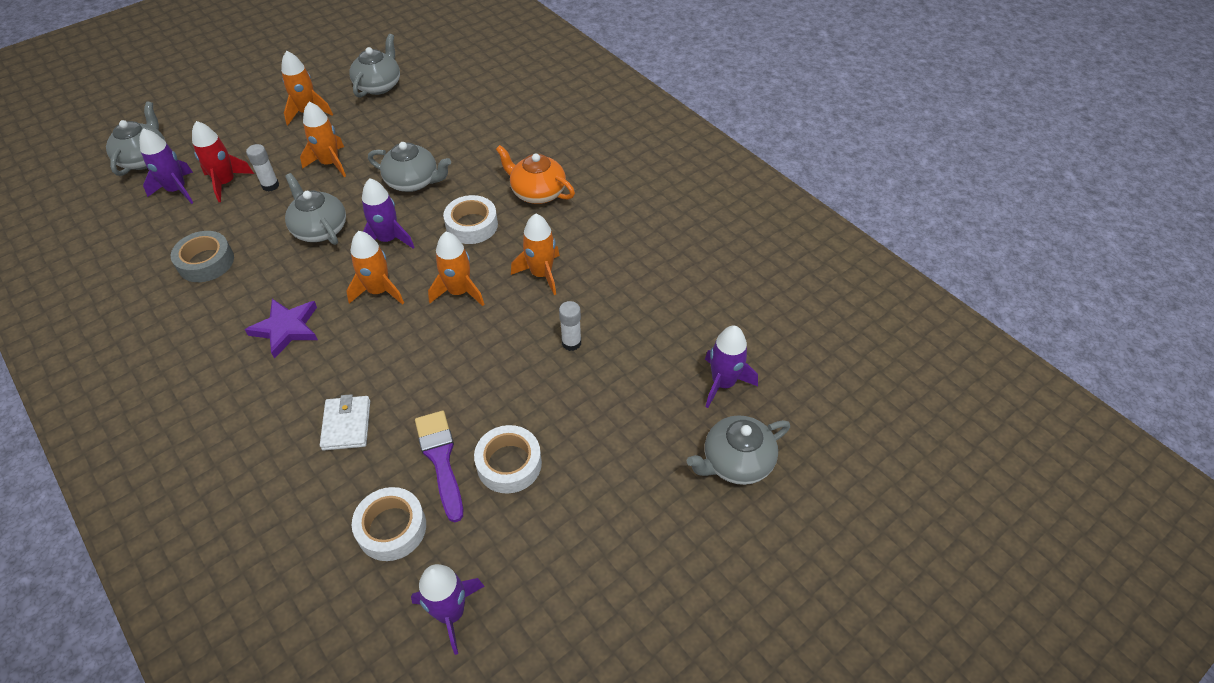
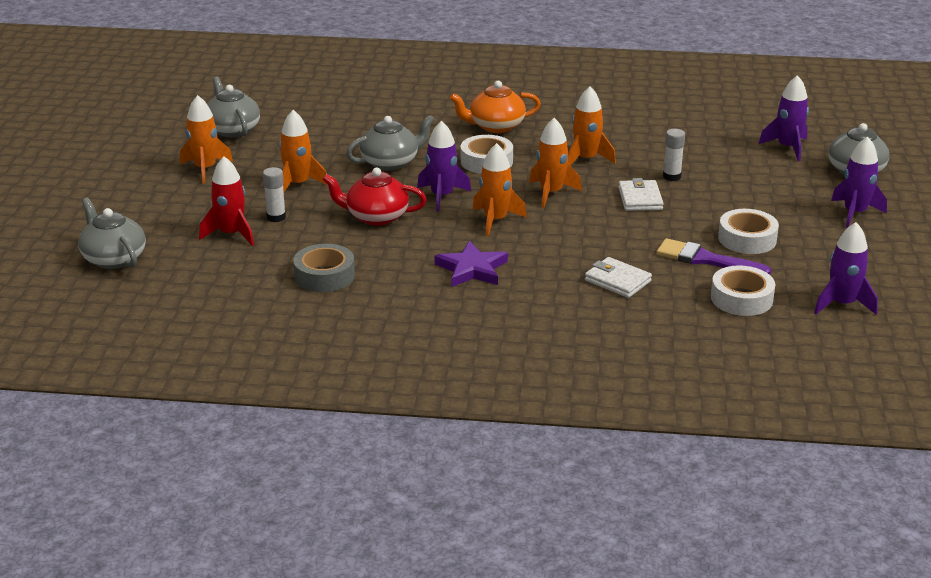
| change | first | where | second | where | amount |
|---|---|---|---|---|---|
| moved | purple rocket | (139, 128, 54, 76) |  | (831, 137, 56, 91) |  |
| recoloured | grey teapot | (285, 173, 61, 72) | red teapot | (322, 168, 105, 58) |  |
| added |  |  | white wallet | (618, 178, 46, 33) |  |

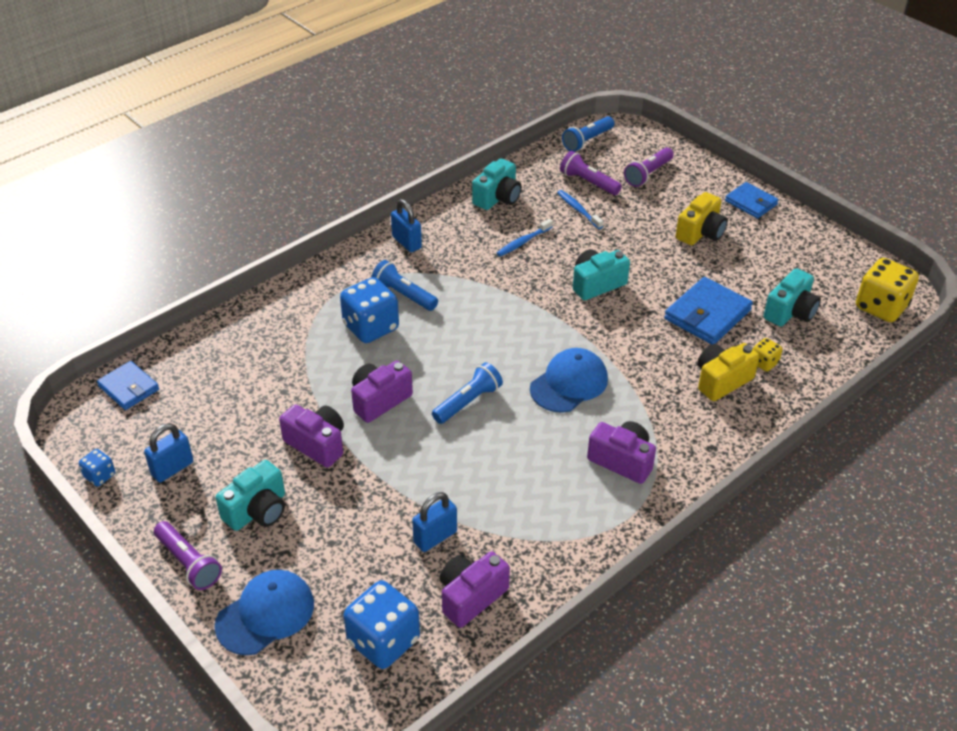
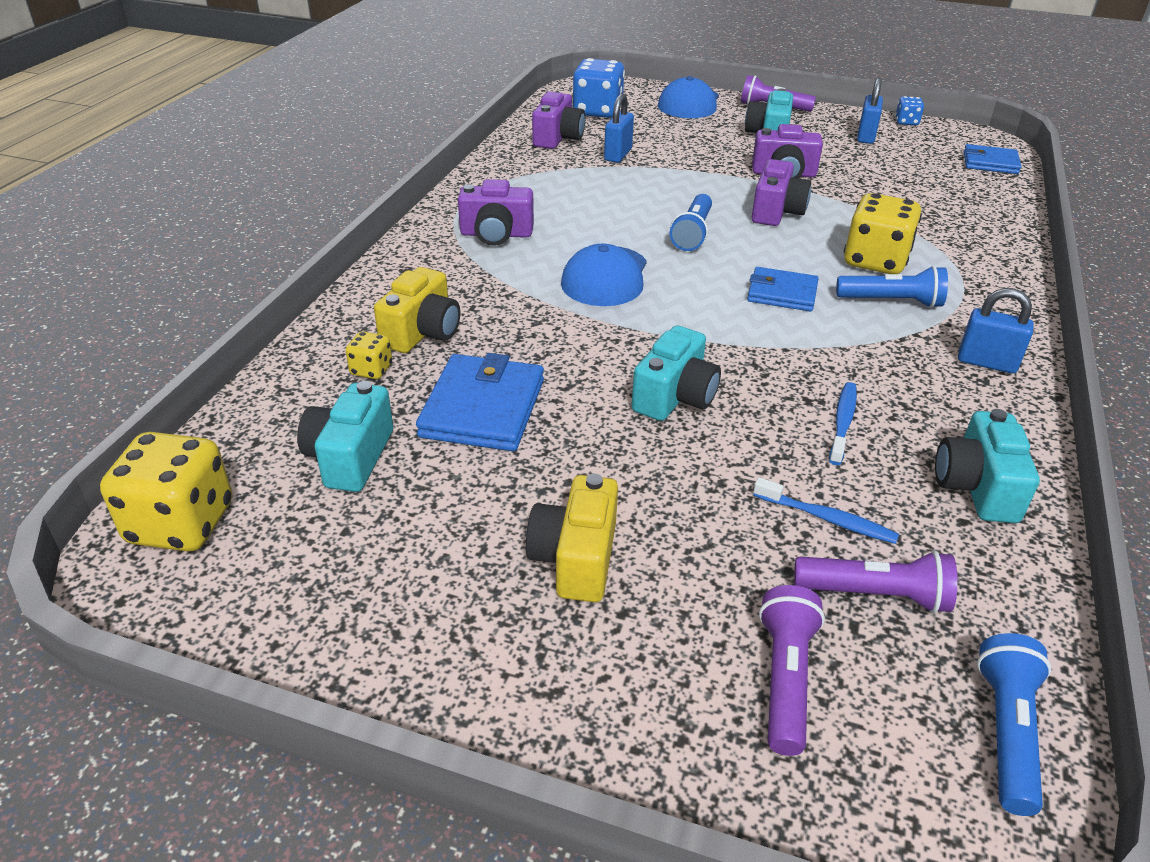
| change | first | where | second | where | amount |
|---|---|---|---|---|---|
| recoloured | blue dice | (340, 277, 59, 66) | yellow dice | (844, 193, 78, 81) |  |
| moved | blue wallet | (725, 182, 54, 37) |  | (747, 267, 72, 44) |  |

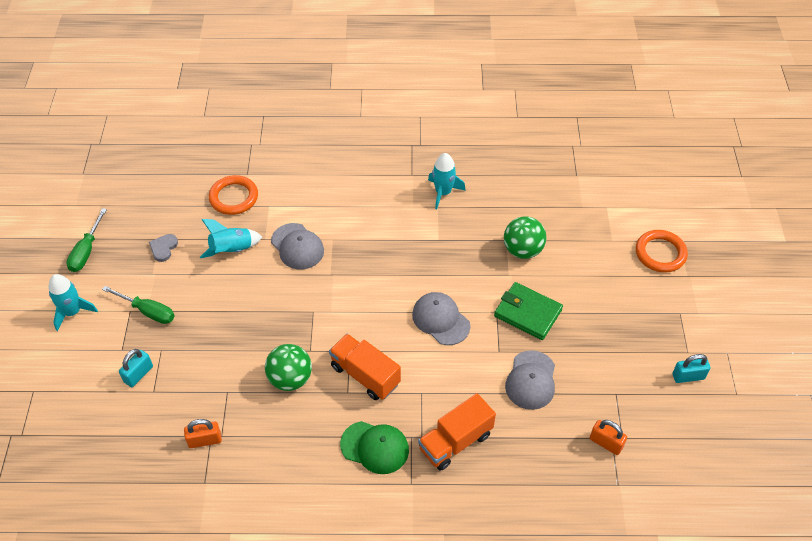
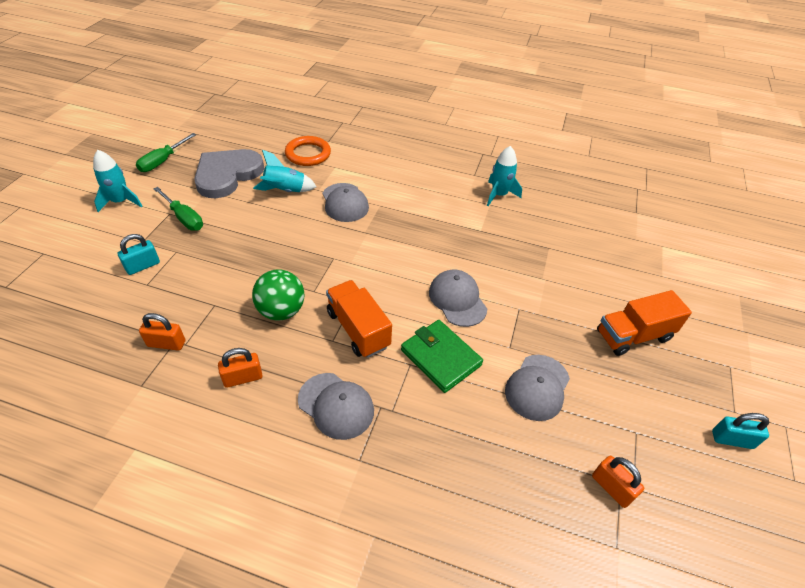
| change | first | where | second | where | amount |
|---|---|---|---|---|---|
| resized | grey heart | (149, 234, 29, 28) |  | (194, 149, 70, 49) | x2.42 |
| recoloured | green cap | (340, 421, 69, 53) | grey cap | (298, 373, 76, 67) |  |
| moved | orange truck | (418, 393, 78, 78) |  | (597, 290, 95, 66) |  |
| moved | green wallet | (494, 282, 69, 58) |  | (401, 320, 82, 73) |  |
| removed | green ball | (504, 216, 42, 43) |  |  |  |
| removed | orange ring | (636, 230, 52, 43) |  |  |  |
| added |  |  | orange padlock | (218, 348, 45, 40) |  |

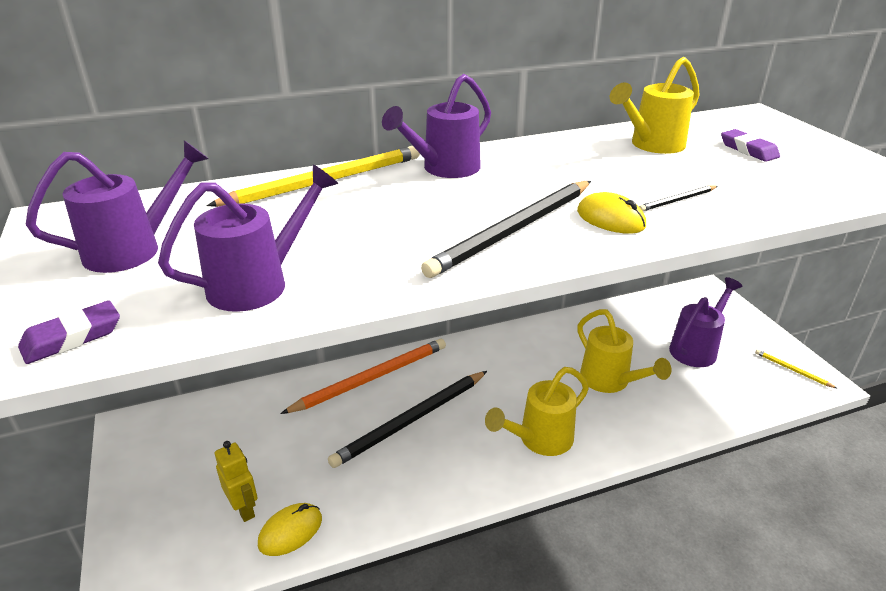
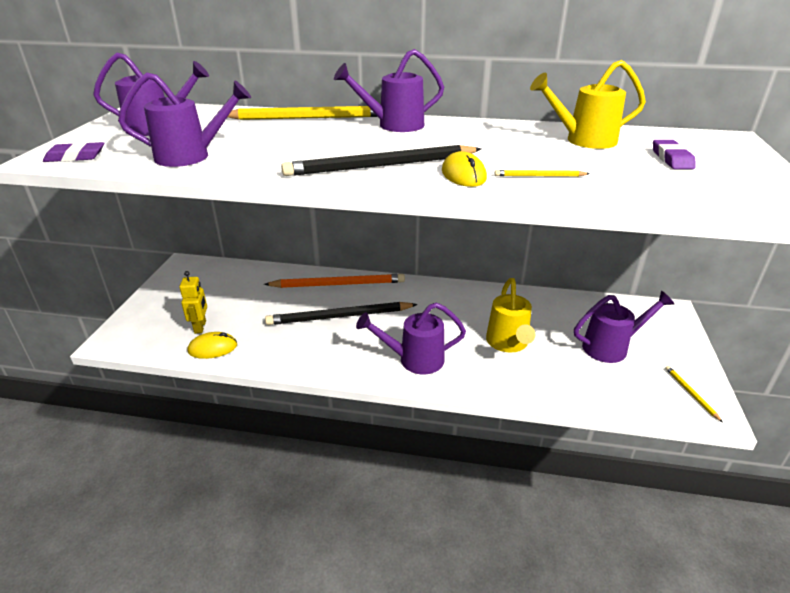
| change | first | where | second | where | amount |
|---|---|---|---|---|---|
| recoloured | yellow watering can | (485, 367, 104, 89) | purple watering can | (356, 303, 110, 71) |  |
| recoloured | black pencil | (639, 186, 78, 25) | yellow pencil | (495, 170, 95, 7) |  |

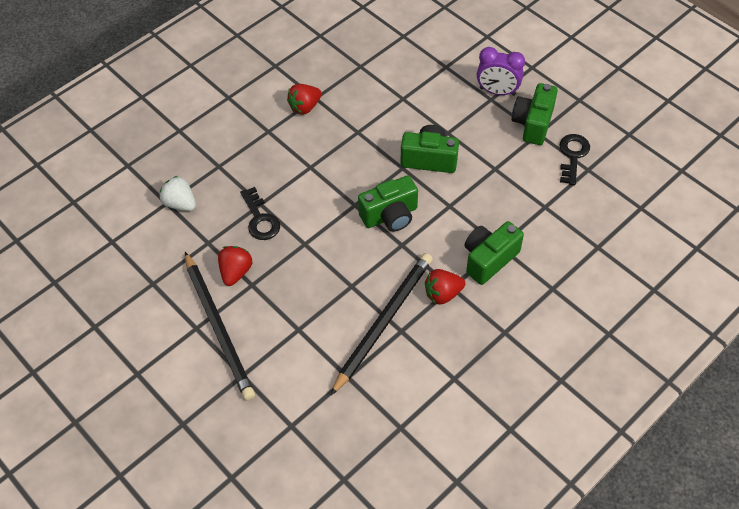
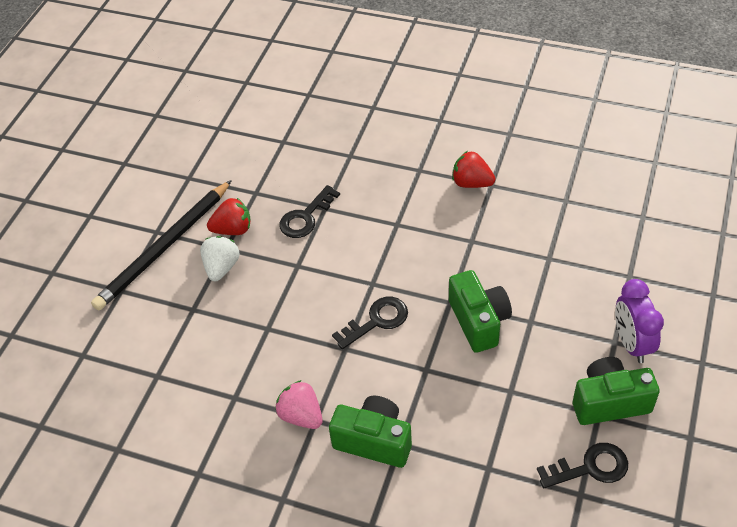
| change | first | where | second | where | amount |
|---|---|---|---|---|---|
| moved | white strawberry | (160, 176, 36, 35) |  | (200, 236, 40, 45) |  |
| removed | black pencil | (330, 253, 103, 143) |  |  |  |
| replaced | green camera | (358, 176, 60, 56) | black key | (332, 297, 76, 52) |  |
| recoloured | red strawberry | (425, 269, 40, 36) | pink strawberry | (275, 380, 48, 49) |  |

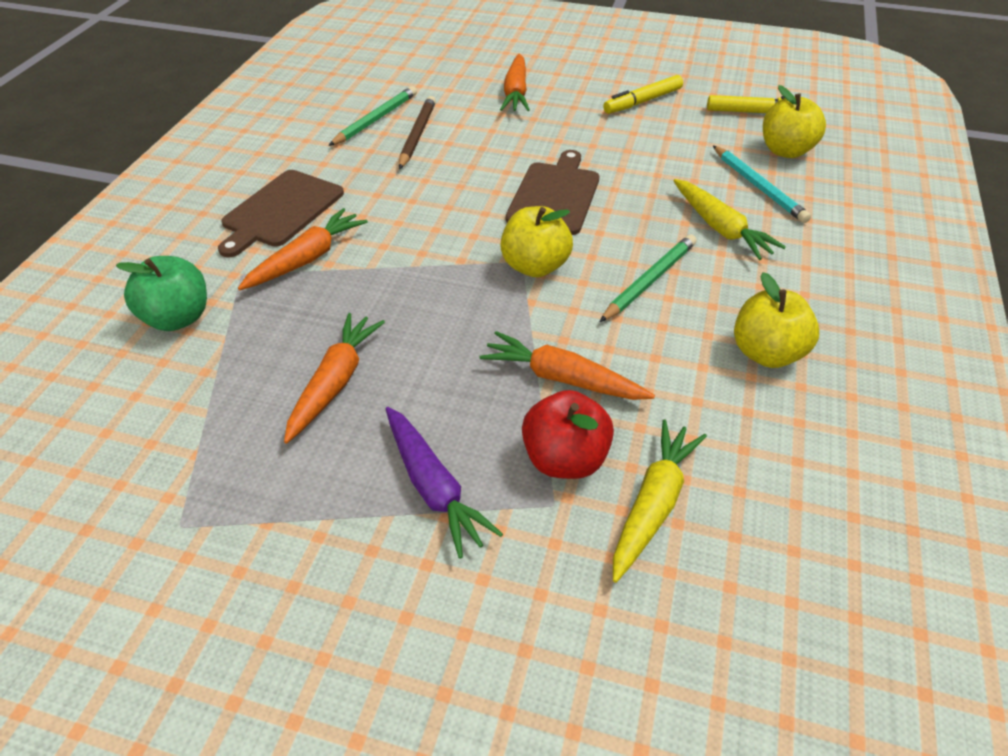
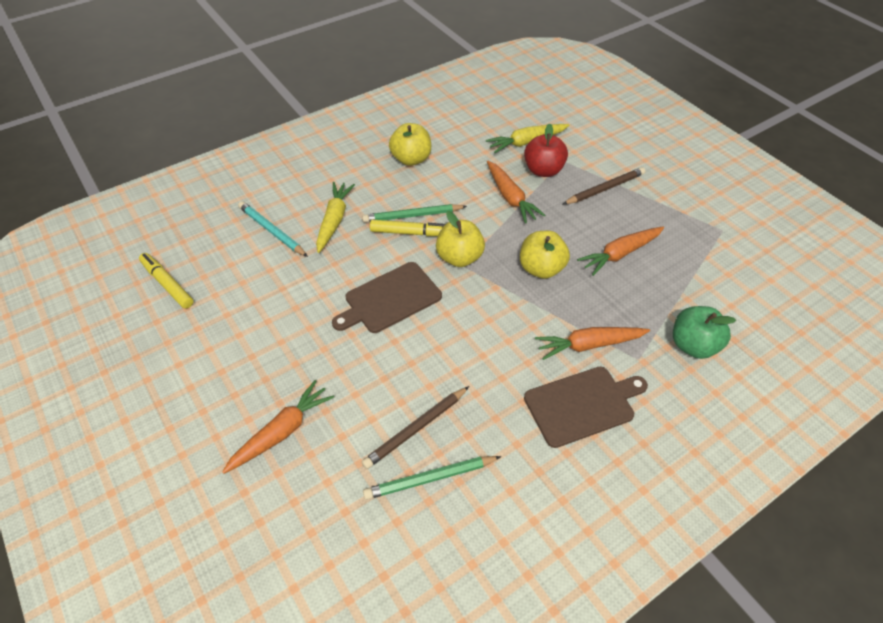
| change | first | where | second | where | amount |
|---|---|---|---|---|---|
| replaced | purple carrot | (386, 407, 117, 152) | brown pencil | (563, 167, 82, 37) |  |
| moved | yellow marker | (603, 75, 80, 39) |  | (370, 220, 75, 16) |  |
| turned | turquoise pencil | (713, 146, 98, 77) |  | (238, 201, 70, 56) | 60 degrees counterclockwise |
| moved | yellow apple | (763, 85, 63, 73) |  | (520, 231, 50, 48) |  |

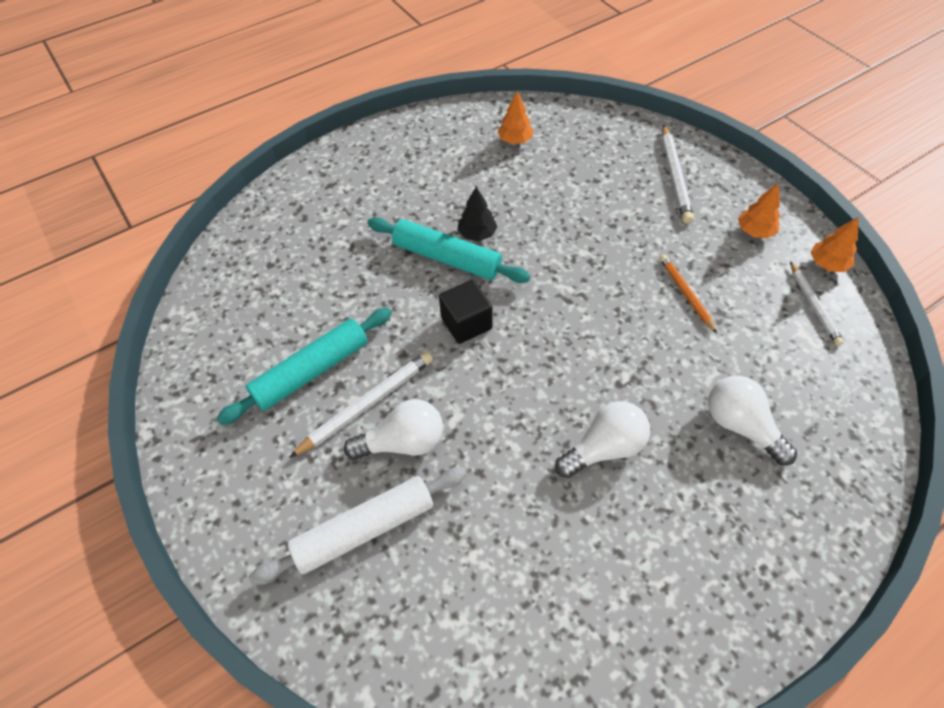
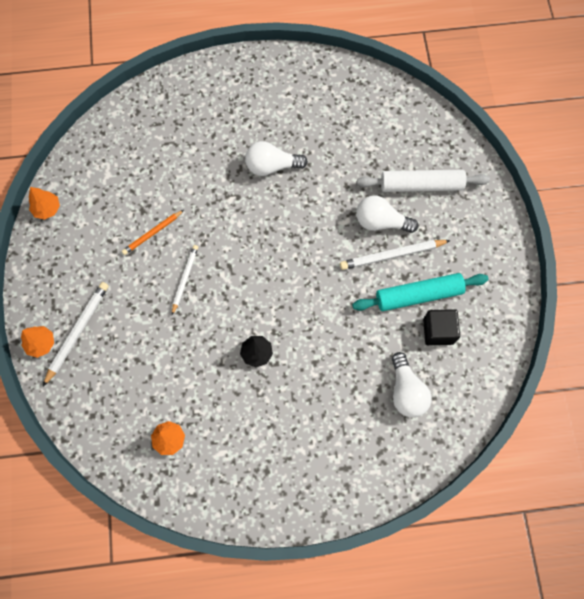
| change | first | where | second | where | amount |
|---|---|---|---|---|---|
| removed | turquoise rolling pin | (368, 217, 162, 66) |  |  |  |
| moved | black cube | (439, 280, 53, 64) |  | (423, 309, 37, 36) |  |
| turned | orange pencil | (660, 254, 57, 79) |  | (122, 210, 62, 45) | 45 degrees clockwise |
| moved | white light bulb | (708, 376, 89, 89) |  | (392, 352, 39, 65) |  |
| moved | orange tree | (738, 183, 42, 55) |  | (21, 326, 33, 32) |  |
| moved | white pencil | (790, 261, 54, 85) |  | (172, 245, 26, 70) |  |

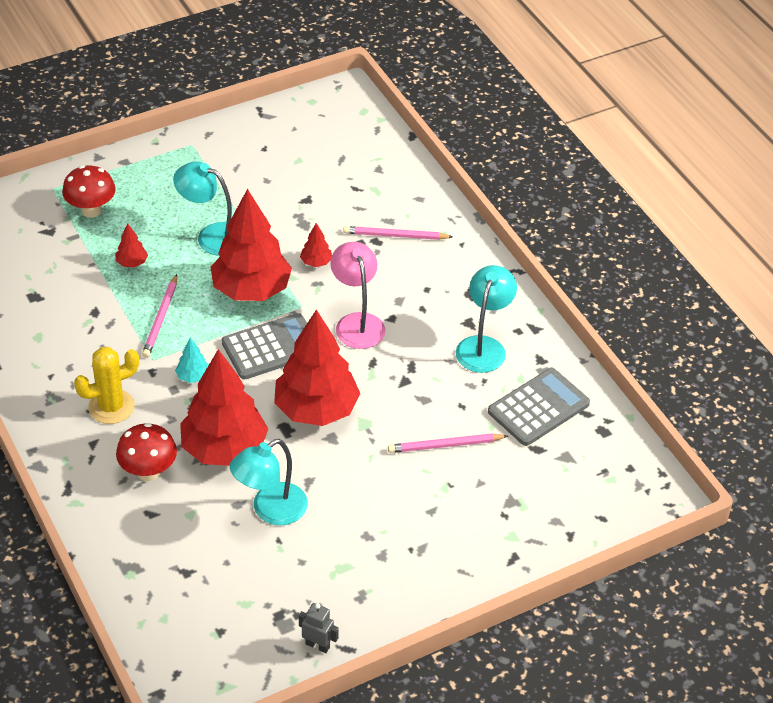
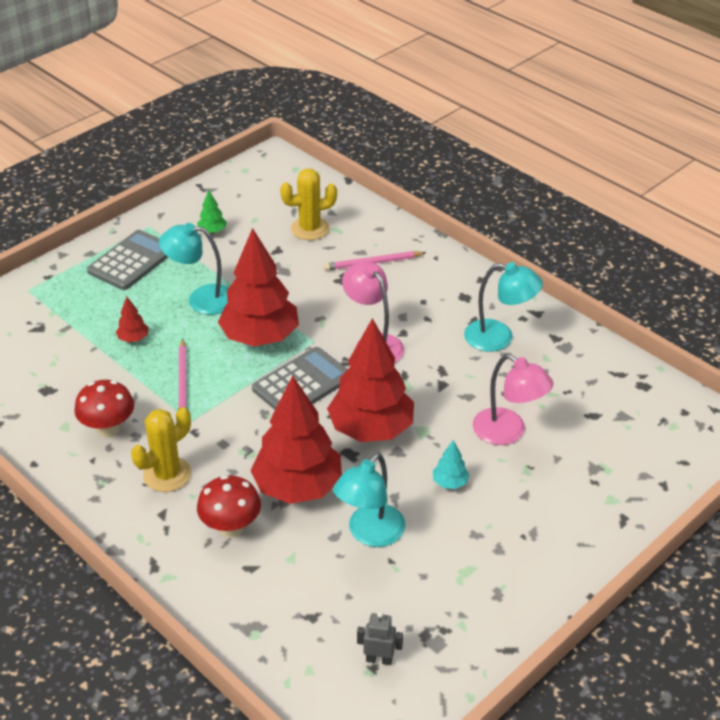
| change | first | where | second | where | amount |
|---|---|---|---|---|---|
| moved | red mushroom | (62, 165, 54, 53) |  | (74, 380, 60, 57) |  |
| moved | turquoise tree | (175, 337, 34, 46) |  | (433, 440, 36, 49) |  |
| moved | grey robot | (299, 603, 40, 50) |  | (357, 612, 46, 53) |  |
| removed | red tree | (300, 223, 32, 44) |  |  |  |
| replaced | pink pencil | (388, 433, 120, 20) | pink lamp | (473, 354, 81, 91) |  |
| turned | turquoise lamp | (456, 265, 61, 108) |  | (464, 262, 79, 90) | 105 degrees clockwise |
| moved | grey calculator | (488, 368, 102, 78) |  | (87, 230, 81, 60) |  |
| added |  |  | green tree | (197, 190, 30, 44) |  |
| added |  |  | yellow cactus | (280, 169, 57, 71) |  |

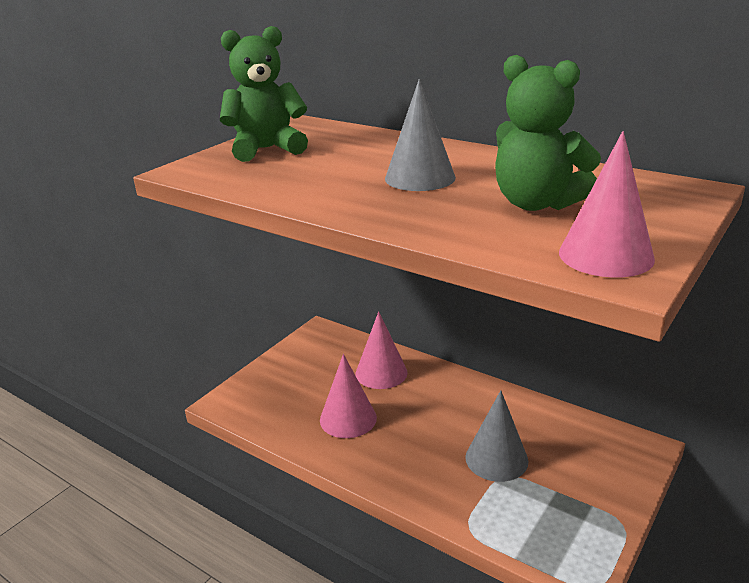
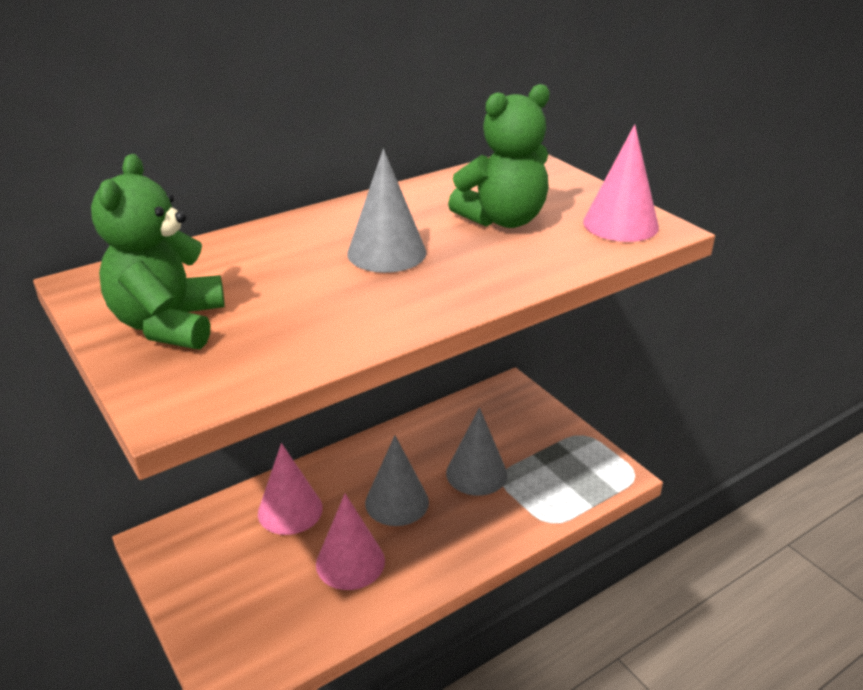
| change | first | where | second | where | amount |
|---|---|---|---|---|---|
| added |  |  | grey cone | (365, 435, 64, 91) |  |

